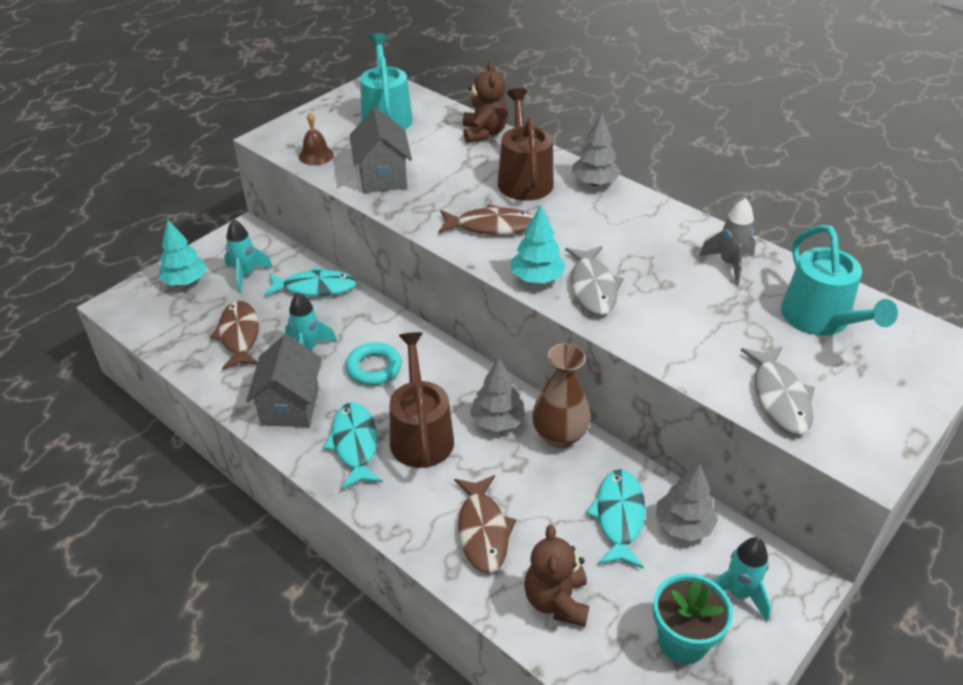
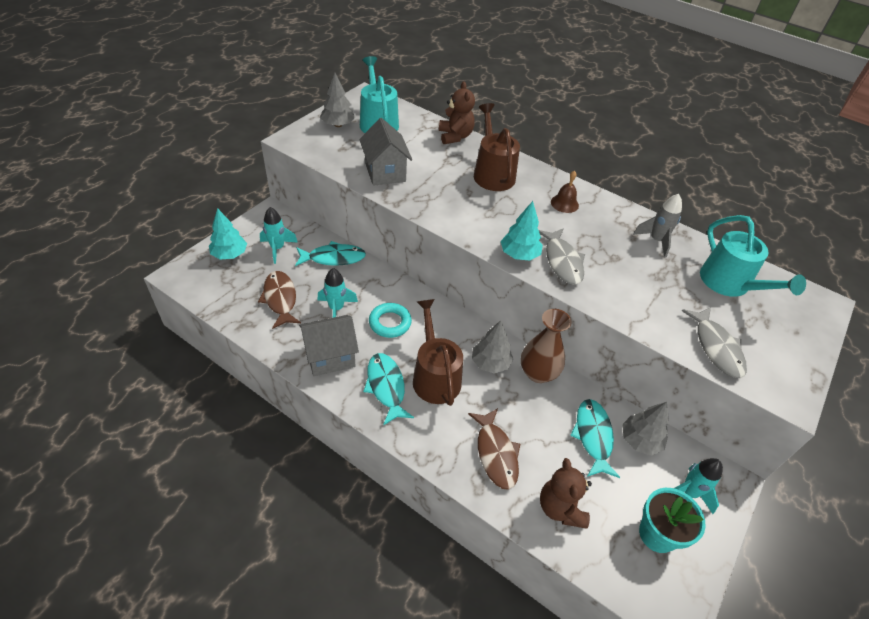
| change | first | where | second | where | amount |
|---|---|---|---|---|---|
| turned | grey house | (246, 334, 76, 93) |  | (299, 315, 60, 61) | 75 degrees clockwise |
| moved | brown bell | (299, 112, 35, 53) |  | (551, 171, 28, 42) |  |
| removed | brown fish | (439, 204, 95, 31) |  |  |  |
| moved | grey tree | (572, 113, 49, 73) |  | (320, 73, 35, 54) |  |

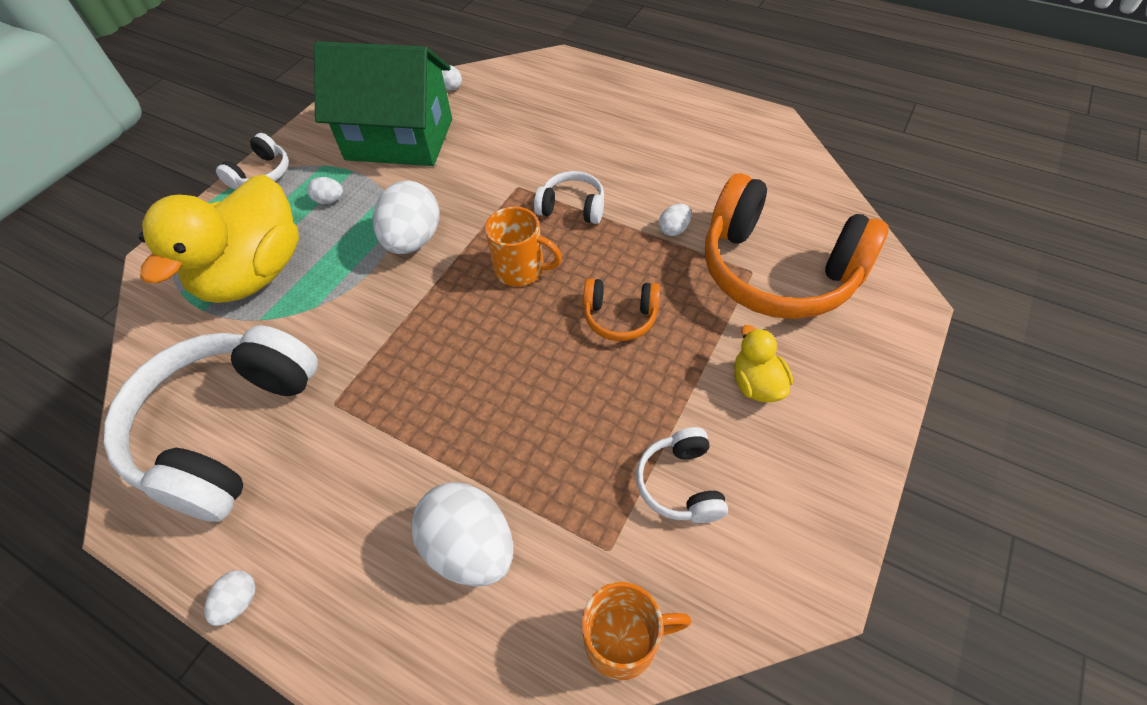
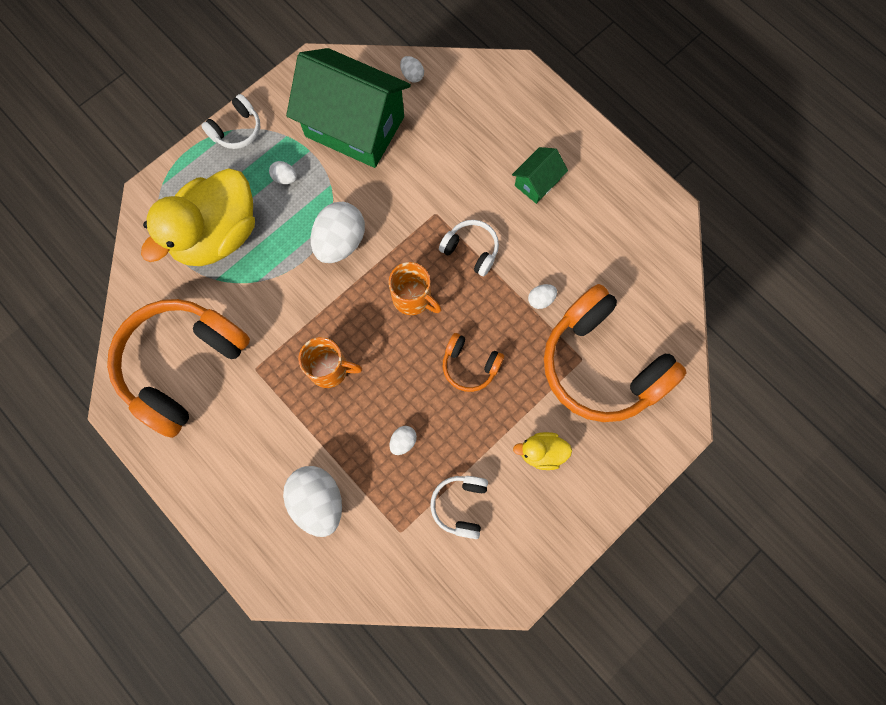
| change | first | where | second | where | amount |
|---|---|---|---|---|---|
| recoloured | white headphones | (104, 325, 214, 197) | orange headphones | (107, 299, 143, 139) |  |
| moved | white egg | (204, 570, 52, 56) |  | (389, 426, 28, 29) |  |
| moved | orange mug | (582, 582, 110, 98) |  | (298, 337, 64, 51) |  |
| turned | yellow duck | (734, 325, 59, 77) |  | (513, 432, 59, 38) | 90 degrees counterclockwise |
| added |  |  | green house | (512, 147, 56, 57) |  |

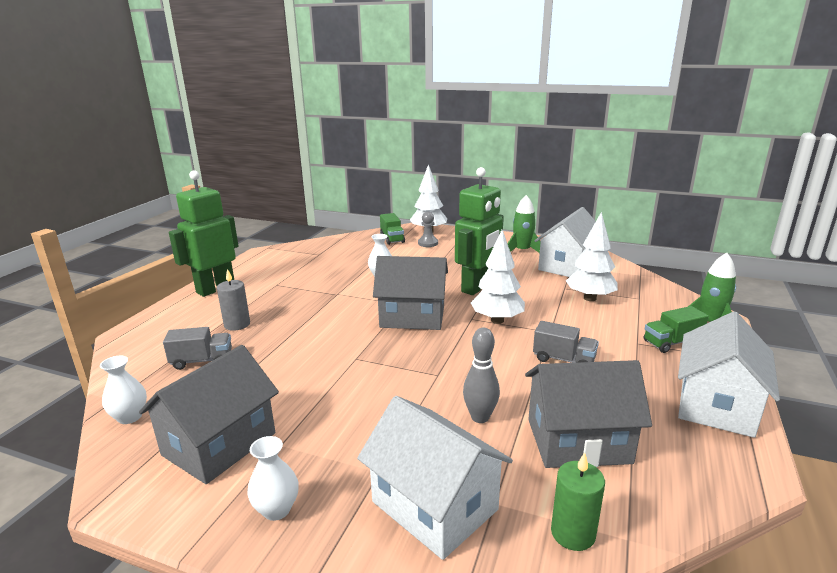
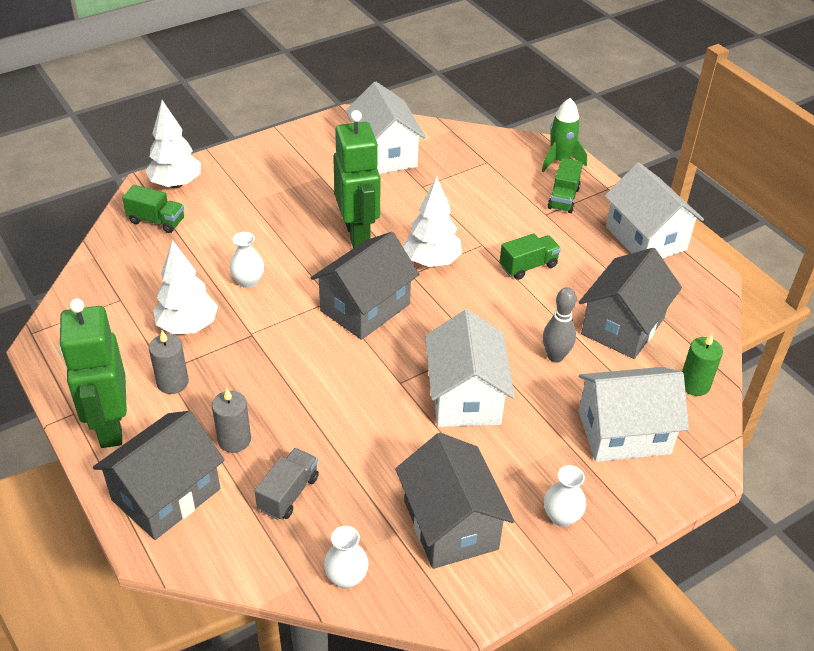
| change | first | where | second | where | amount |
|---|---|---|---|---|---|
| removed | grey pawn | (418, 212, 20, 35) |  |  |  |
| removed | green rocket | (507, 195, 34, 58) |  |  |  |
| recoloured | grey truck | (533, 321, 66, 42) | green truck | (500, 233, 61, 47) |  |
| moved | white tree | (566, 212, 52, 89) |  | (153, 240, 65, 94) |  |
| added |  |  | grey house | (93, 411, 132, 129) |  |
| added |  |  | grey candle | (149, 330, 40, 64) |  |
| added |  |  | white house | (425, 309, 90, 118) |  |

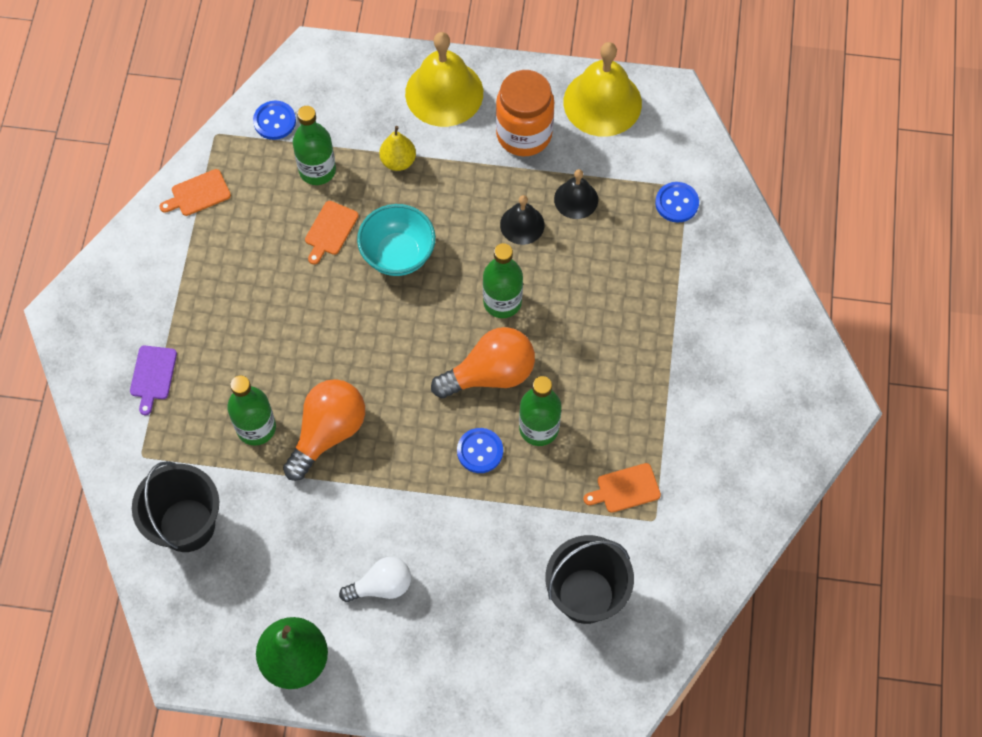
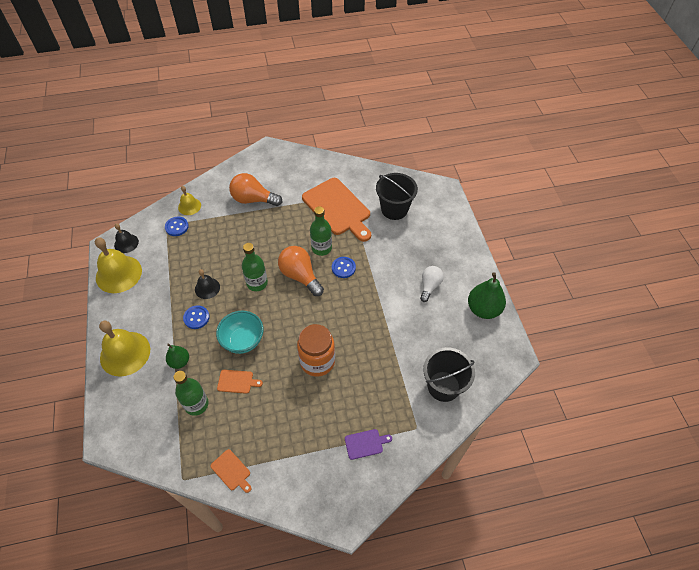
| change | first | where | second | where | amount |
|---|---|---|---|---|---|
| removed | green bottle | (227, 376, 49, 70) |  |  |  |
| moved | blue button | (253, 101, 43, 39) |  | (183, 305, 27, 24) |  |
| moved | orange light bulb | (283, 379, 82, 102) |  | (229, 173, 54, 33) |  |
| turned | white light bulb | (339, 557, 72, 45) |  | (420, 266, 24, 36) | 60 degrees clockwise |
| recoloured | yellow pear | (379, 126, 37, 45) | green pear | (166, 343, 23, 26) |  |
| moved | orange jar | (496, 70, 58, 86) |  | (297, 324, 38, 53) |  |
| moved | black bell | (554, 169, 44, 50) |  | (114, 224, 25, 29) |  |
| resized | orange cutting board | (583, 463, 78, 50) |  | (302, 178, 69, 64) | x2.35 |
| added |  |  | yellow bell | (178, 186, 23, 29) |  |

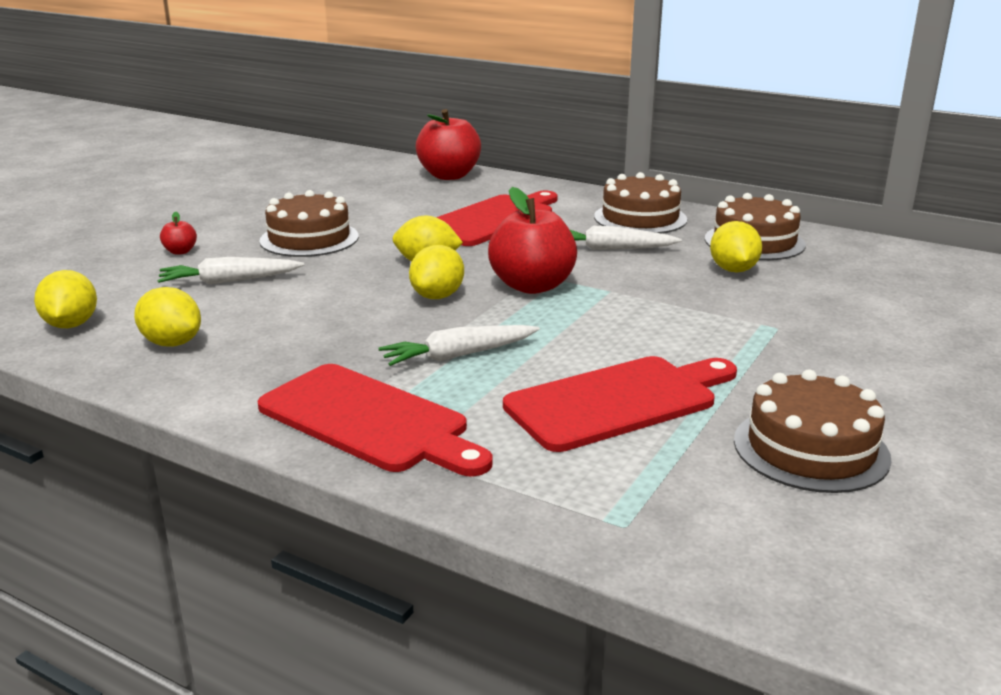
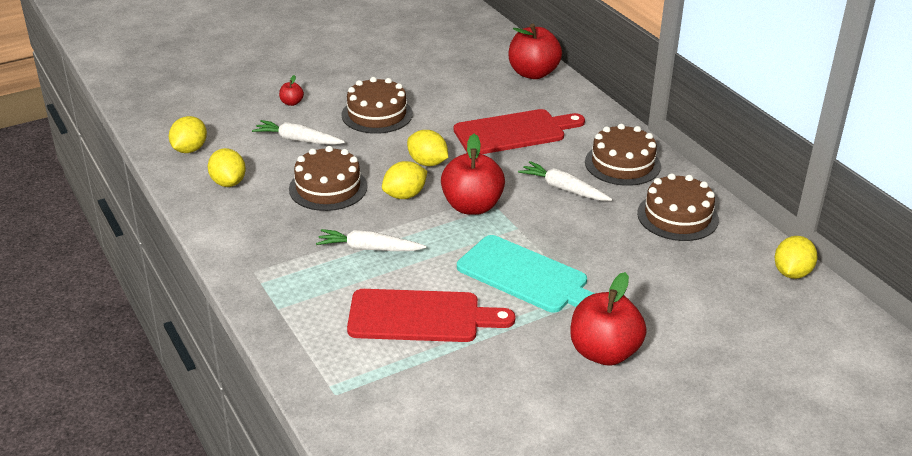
| change | first | where | second | where | amount |
|---|---|---|---|---|---|
| removed | red cutting board | (258, 364, 235, 113) |  |  |  |
| moved | yellow lemon | (710, 221, 52, 52) |  | (774, 236, 43, 43) |  |
| moved | brown cake | (734, 370, 158, 123) |  | (289, 146, 79, 65) |  |
| added |  |  | turquoise cutting board | (457, 235, 138, 78) |  |
| added |  |  | red apple | (570, 272, 77, 94) |  |

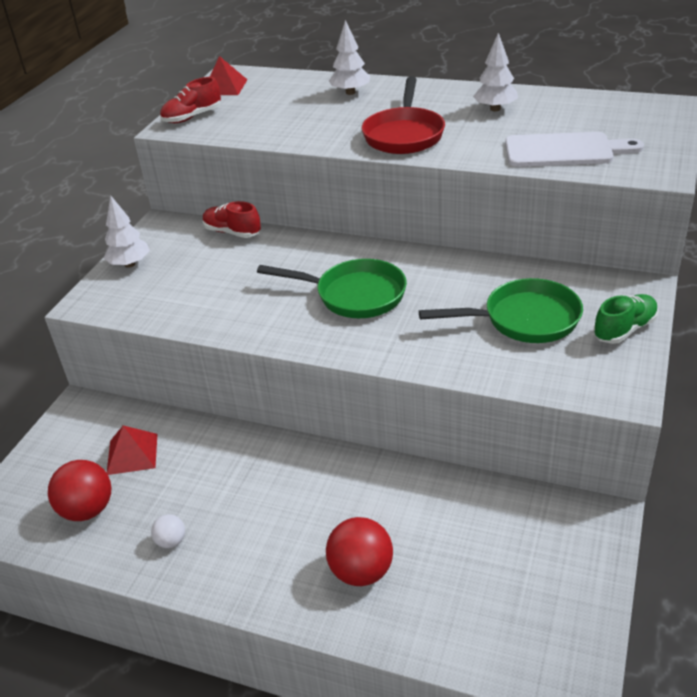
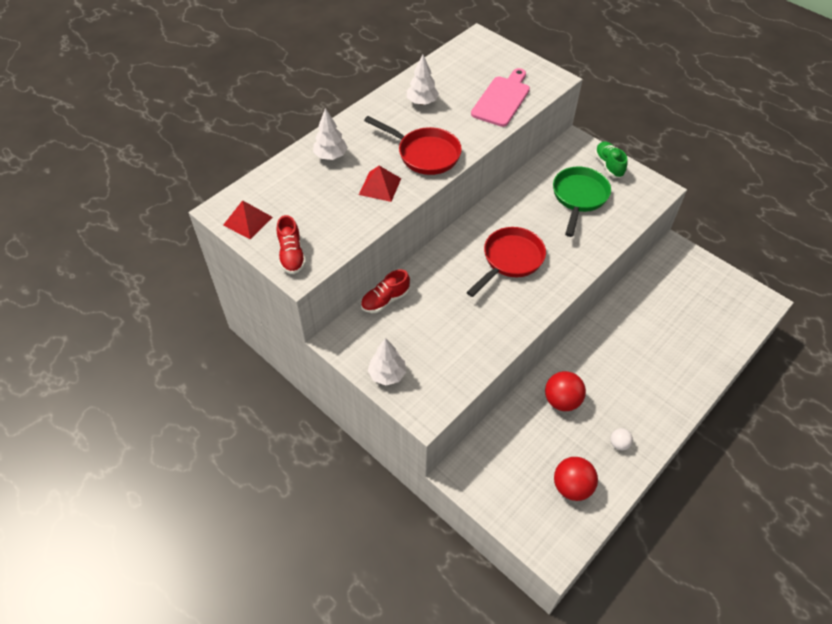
| change | first | where | second | where | amount |
|---|---|---|---|---|---|
| moved | red pyramid | (107, 426, 50, 49) |  | (359, 166, 42, 36) |  |
| recoloured | green pan | (257, 259, 150, 59) | red pan | (467, 227, 79, 70) |  |
| moved | red ball | (326, 517, 67, 69) |  | (545, 371, 41, 40) |  |
| recoloured | white cutting board | (505, 132, 139, 35) | pink cutting board | (471, 68, 59, 59) |  |

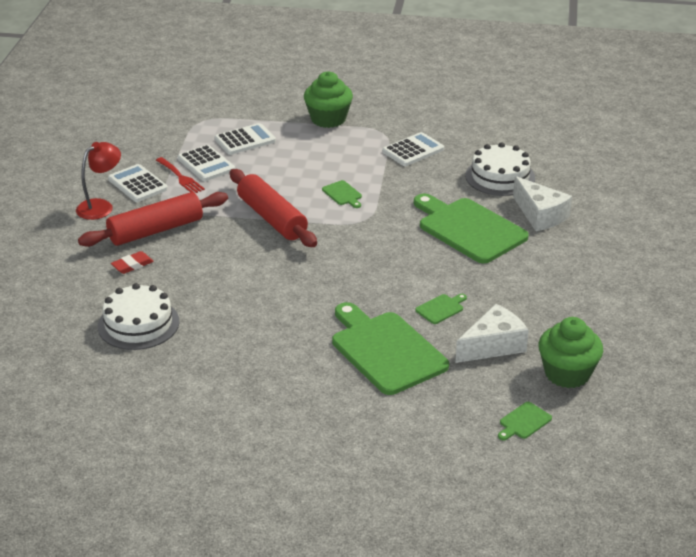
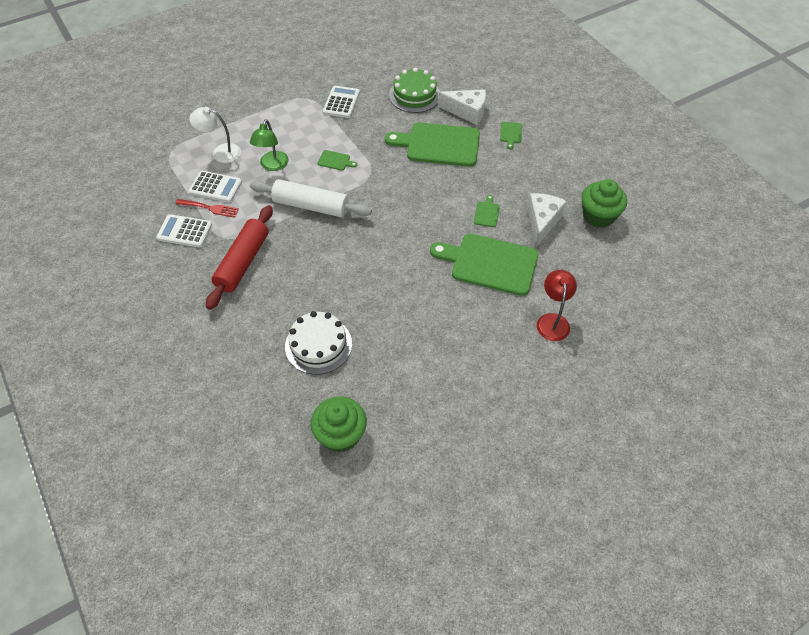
| change | first | where | second | where | amount |
|---|---|---|---|---|---|
| moved | red lamp | (76, 142, 45, 78) |  | (537, 270, 40, 71) |  |
| removed | red eraser | (111, 251, 43, 23) |  |  |  |
| replaced | white calculator | (215, 123, 61, 32) | white lamp | (189, 107, 52, 56) |  |
| recoloured | red rolling pin | (230, 169, 87, 78) | white rolling pin | (250, 179, 122, 39) |  |
| moved | green cupcake | (304, 71, 49, 57) |  | (311, 396, 56, 56) |  |
| recoloured | white cake | (465, 142, 70, 54) | green cake | (389, 68, 51, 45) |  |
| moved | green cutting board | (498, 402, 54, 39) |  | (500, 122, 22, 27) |  |
| added |  |  | green lamp | (250, 119, 39, 52) |  |

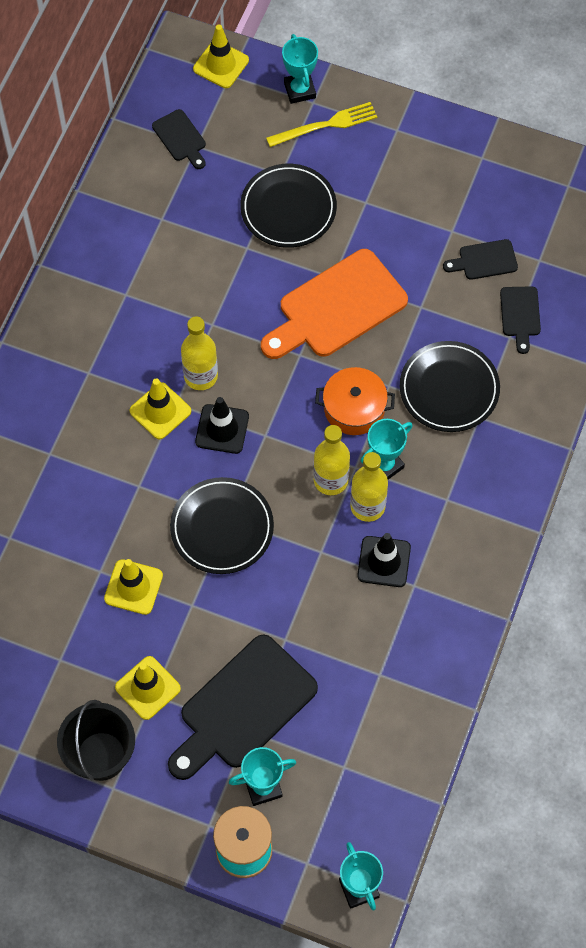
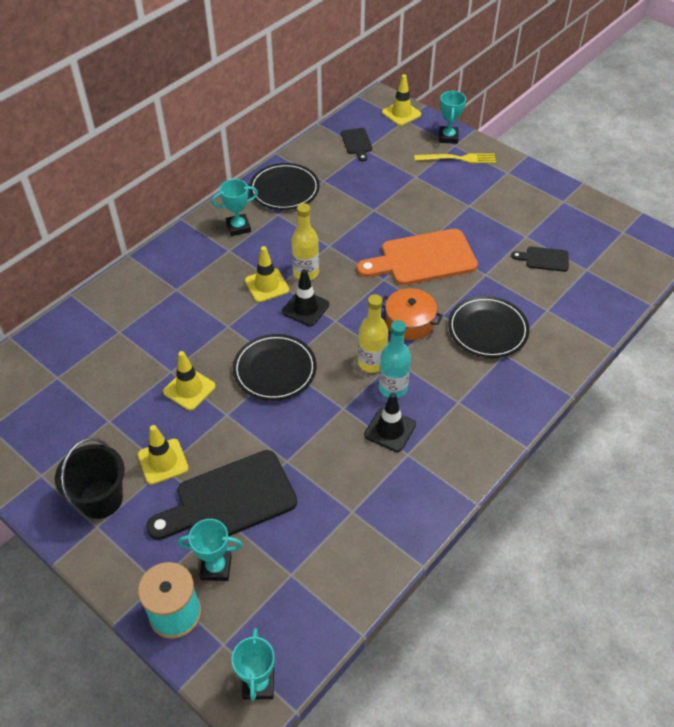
| change | first | where | second | where | amount |
|---|---|---|---|---|---|
| moved | black plate | (240, 164, 97, 84) |  | (249, 163, 71, 47) |  |
| recoloured | yellow bottle | (350, 452, 38, 70) | turquoise bottle | (379, 320, 32, 78) |  |
| moved | turquoise trophy | (361, 419, 51, 61) |  | (212, 179, 46, 57) |  |
| removed | black cutting board | (500, 286, 41, 68) |  |  |  |

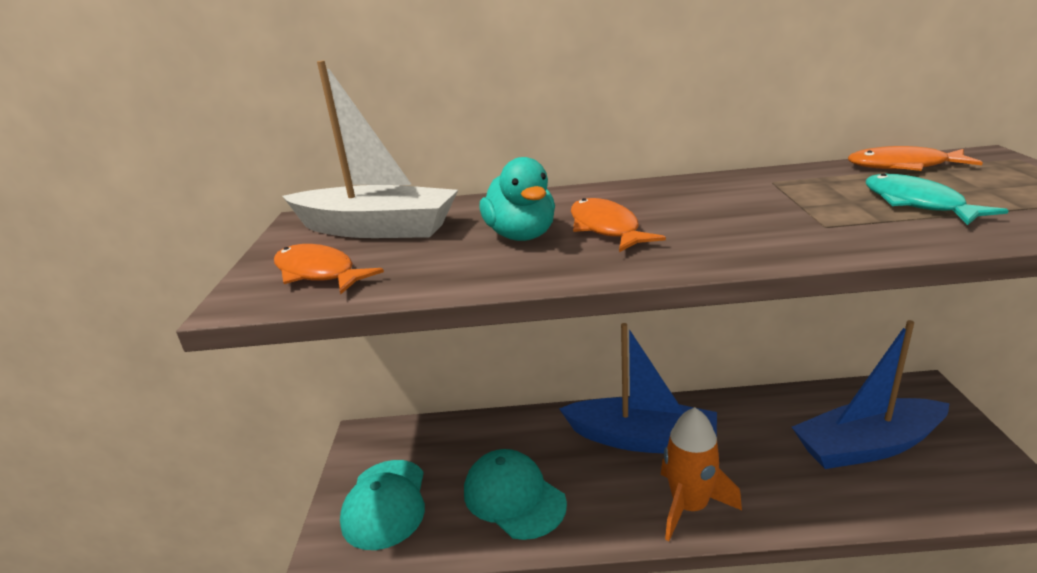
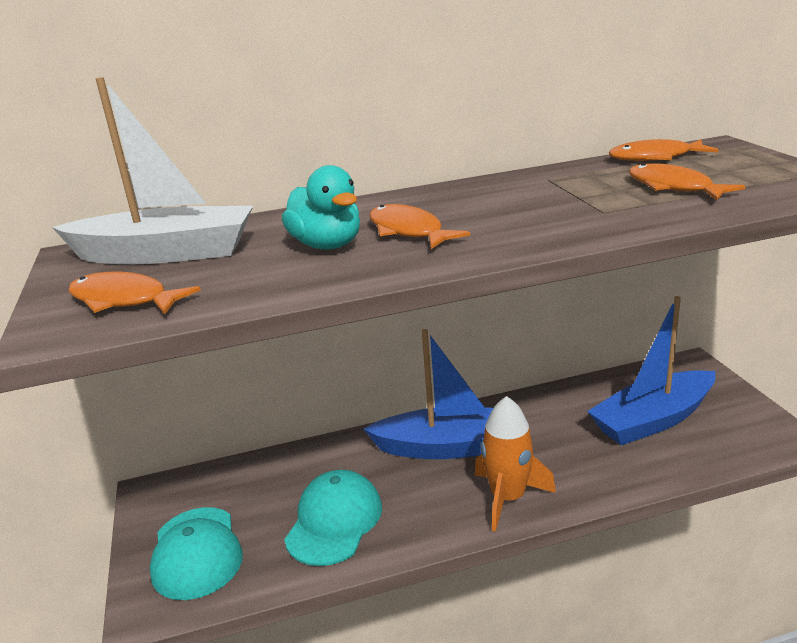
| change | first | where | second | where | amount |
|---|---|---|---|---|---|
| turned | turquoise cap | (464, 449, 103, 91) |  | (284, 470, 98, 96) | 75 degrees clockwise |
| recoloured | turquoise fish | (866, 174, 143, 51) | orange fish | (629, 163, 116, 37) |  |

